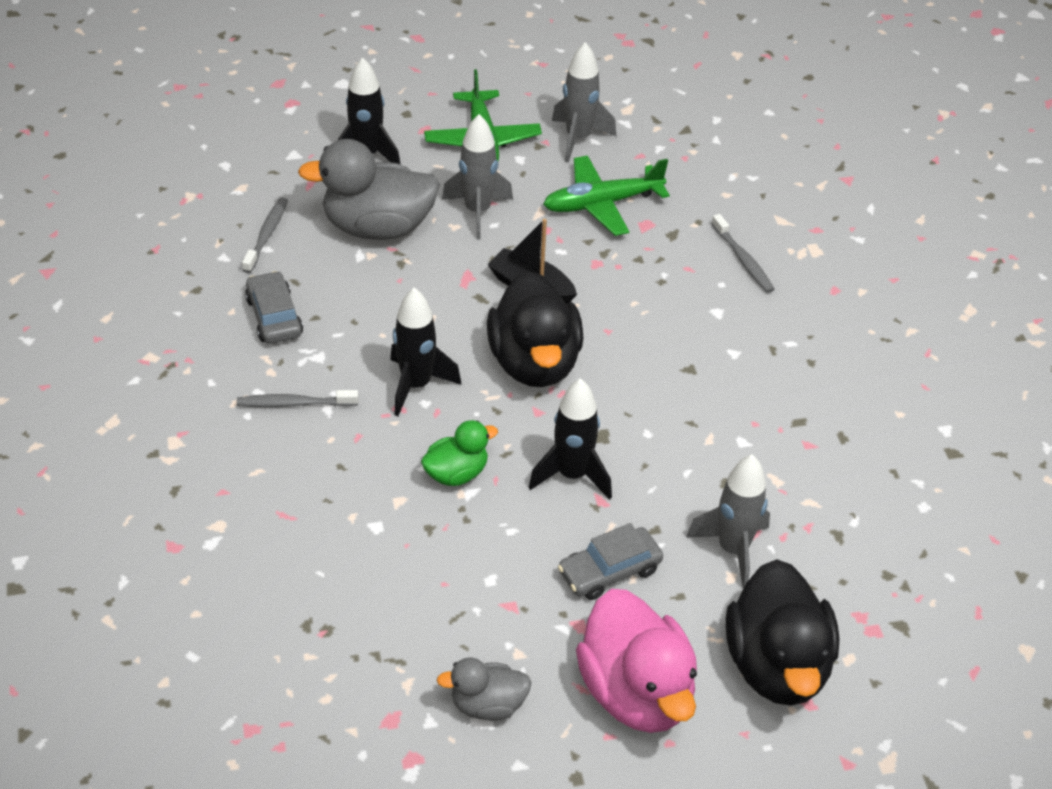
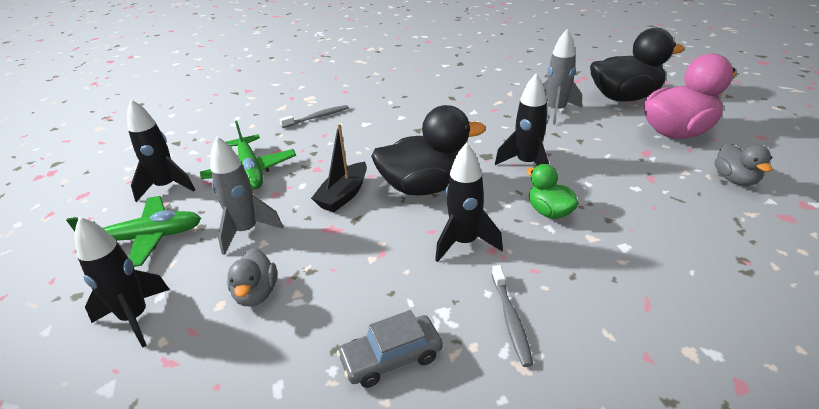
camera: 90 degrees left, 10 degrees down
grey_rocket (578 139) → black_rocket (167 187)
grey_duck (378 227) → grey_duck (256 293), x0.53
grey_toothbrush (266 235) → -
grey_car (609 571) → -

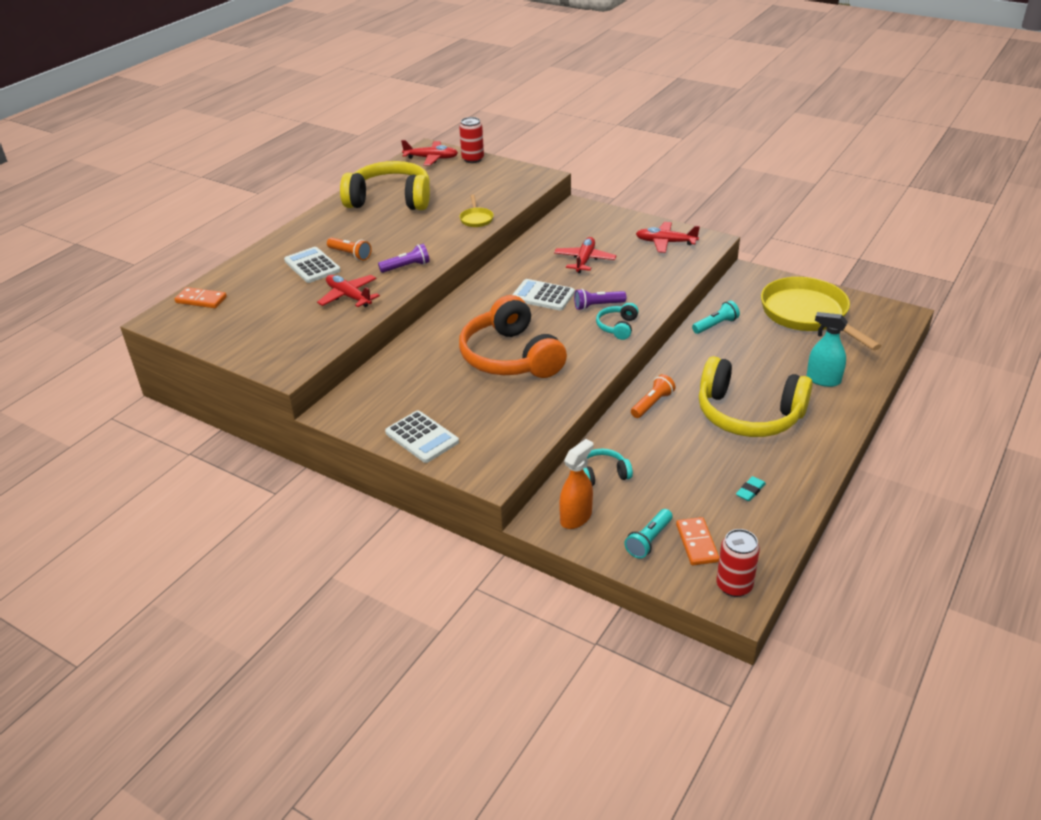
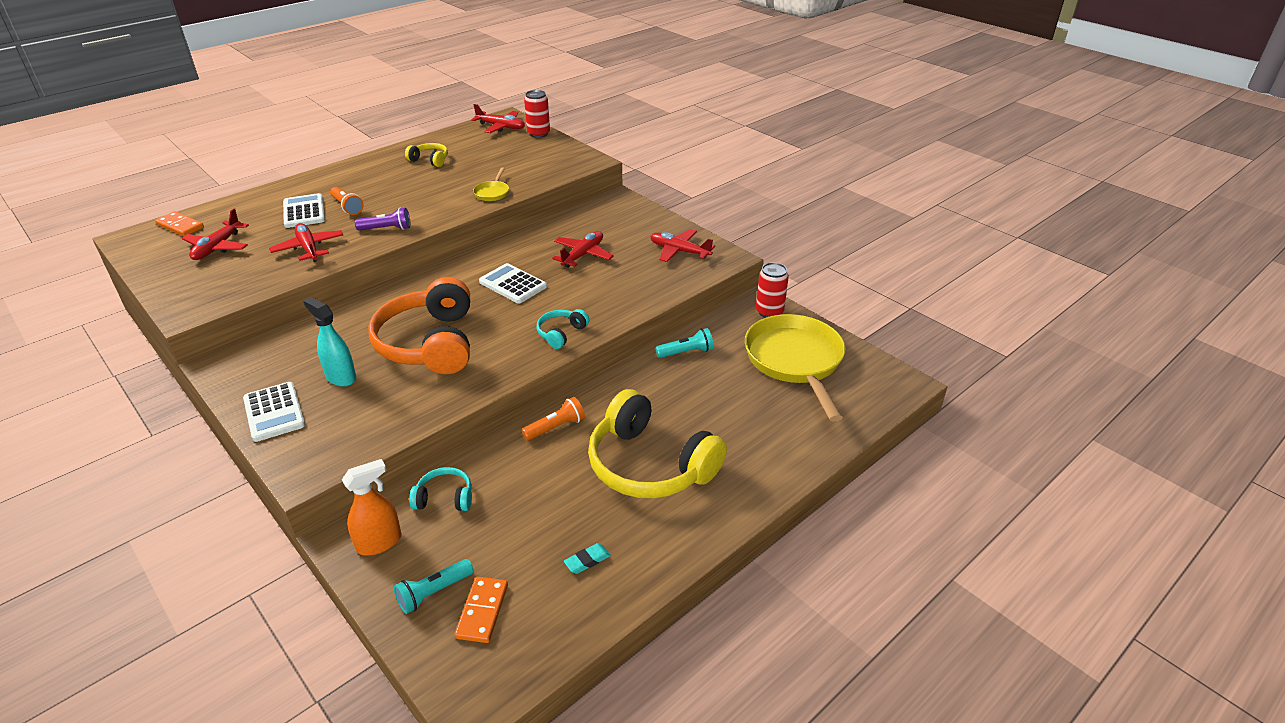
camera: 15 degrees right, 0 degrees up
yellow_headphones (390 200) → yellow_headphones (430 160), x0.45
purple_flashlight (598 306) → -
turquoise_spray_bottle (823 380) → turquoise_spray_bottle (340 377), shifted
red_can (734 586) → red_can (769 312), shifted
- → red_plane (217 247)

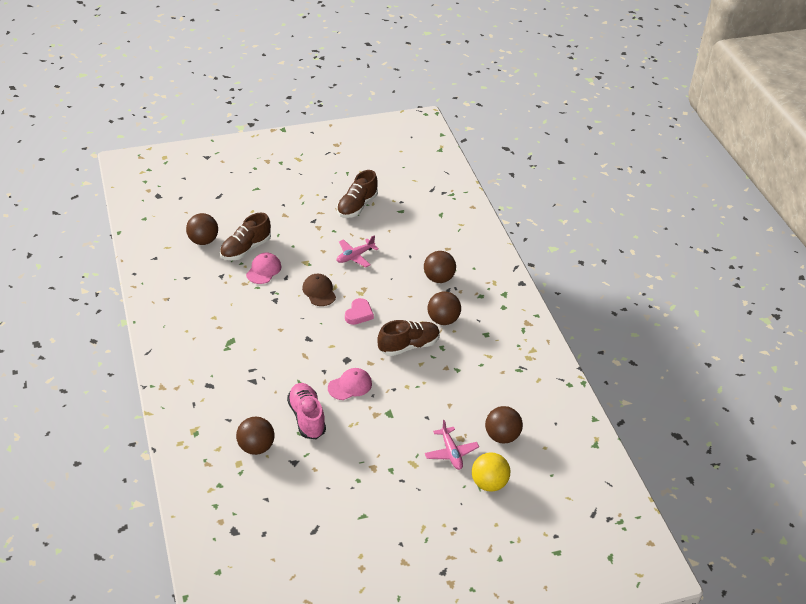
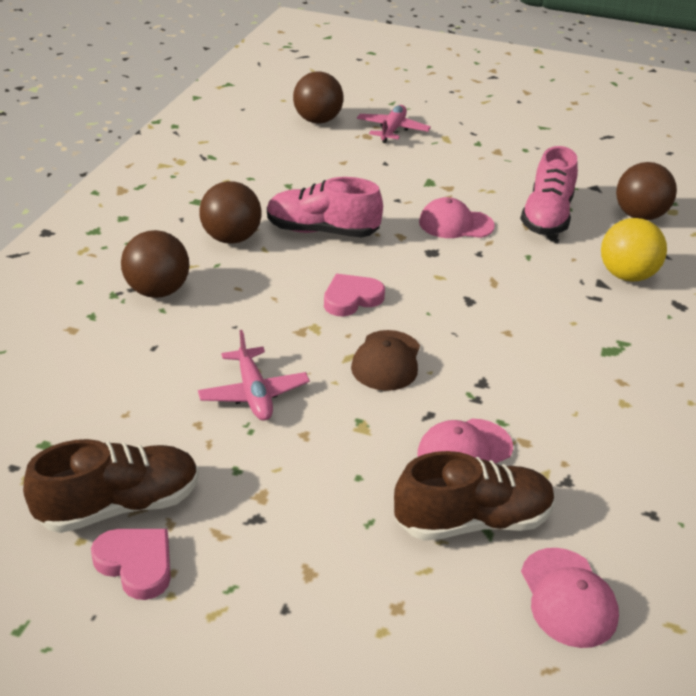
camera: 145 degrees left, 5 degrees down
brown_ball (203 241) → pink_cap (568 597)
pink_plane (355 256) → pink_plane (253 393), 75 degrees clockwise
brown_shoe (408 346) → pink_shoe (322 231)
yellow_ball (489 483) → yellow_ball (626 276), shifted
- → pink_heart (136 564)

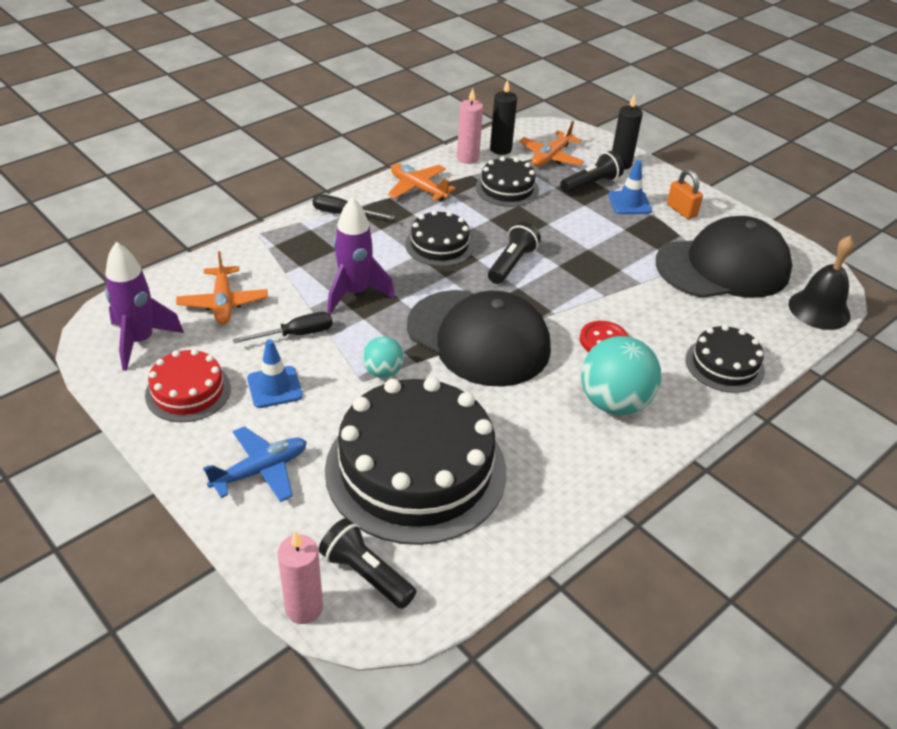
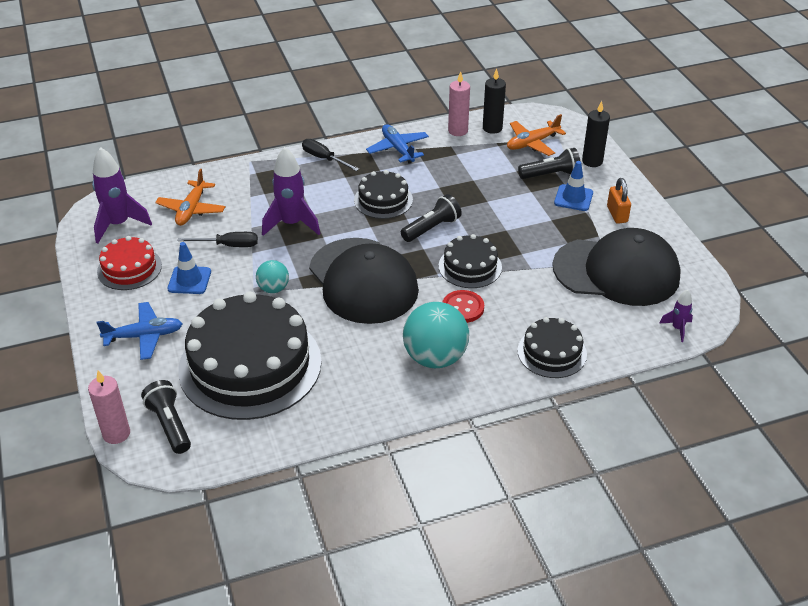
camera: 25 degrees right, 0 degrees up
black_cake (507 188) → black_cake (470 266), shifted
orange_plane (418 188) → blue_plane (398 149)
black_bell (819 309) → purple_rocket (677 328)

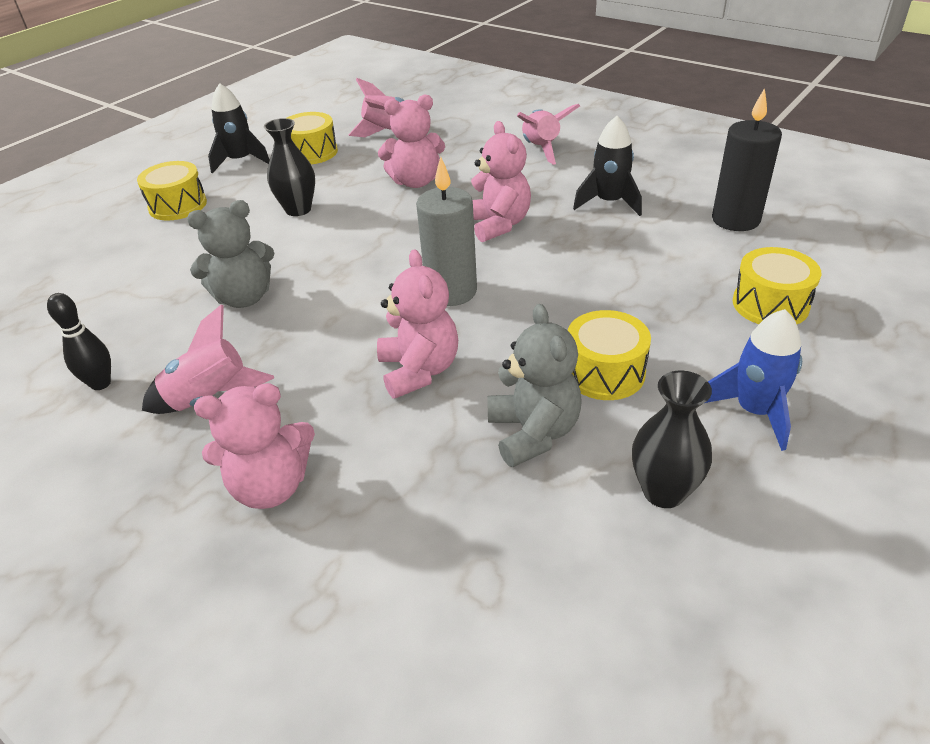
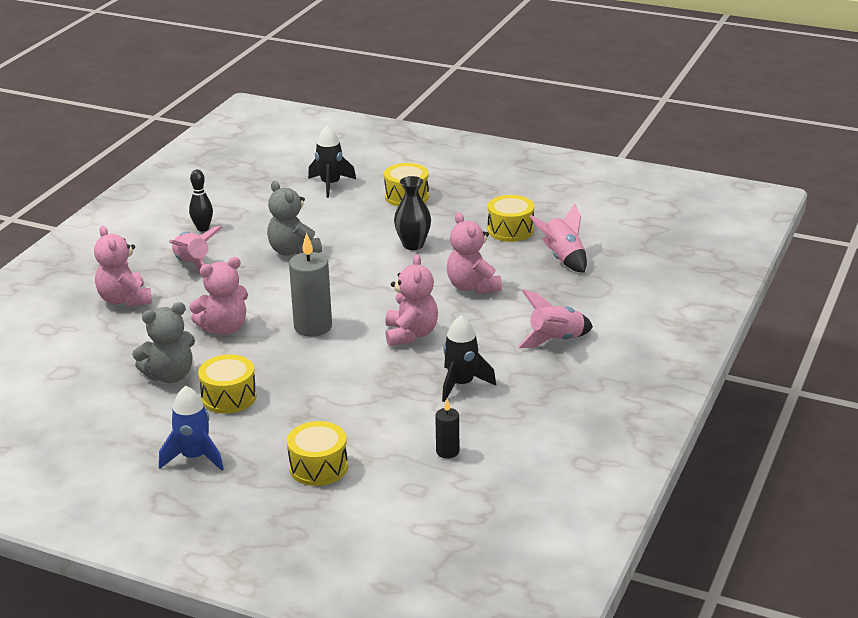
camera: 75 degrees right, 10 degrees down
black_rocket (240 161) → black_rocket (330 184), shifted
black_candle (735 220) → black_candle (447 451), x0.54
pink_teddy_bear (498 225) → pink_teddy_bear (410 334), 60 degrees counterclockwise
black_vase (663 491) → -

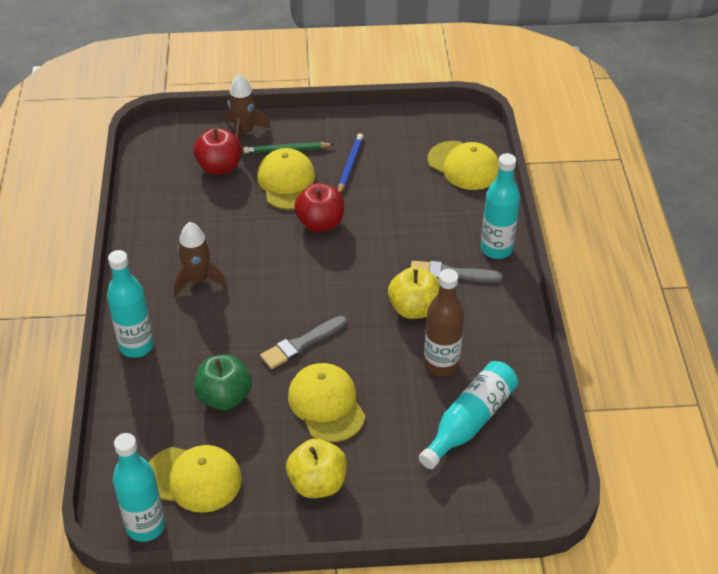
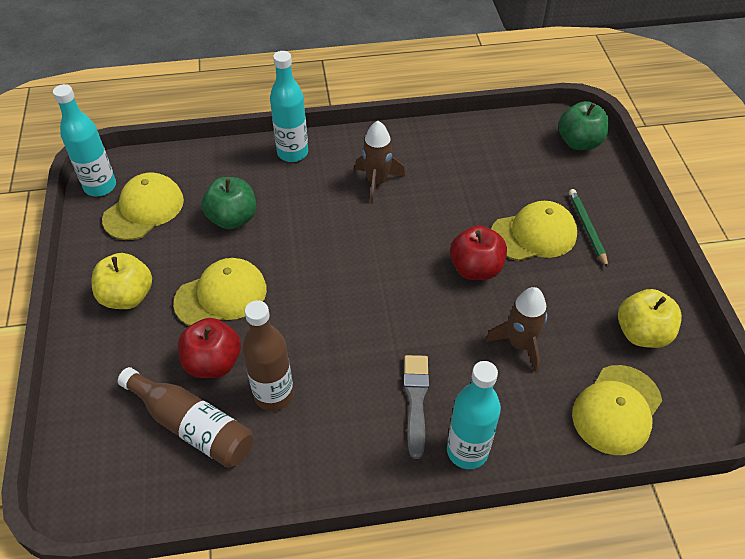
camera: 85 degrees right, 5 degrees up
brown_rocket (244 132) → brown_rocket (519 344), shifted
red_apple (219 167) → red_apple (213 363), shifted
blue_pencil (350 165) → -
yellow_apple (414 309) → yellow_apple (642 333), shifted
grey_brush (301 344) → -
turquoise_bottle (470 421) → brown_bottle (192 426)
yellow_cap (193 479) → yellow_cap (144 209), 150 degrees counterclockwise
- → green_apple (579 142)

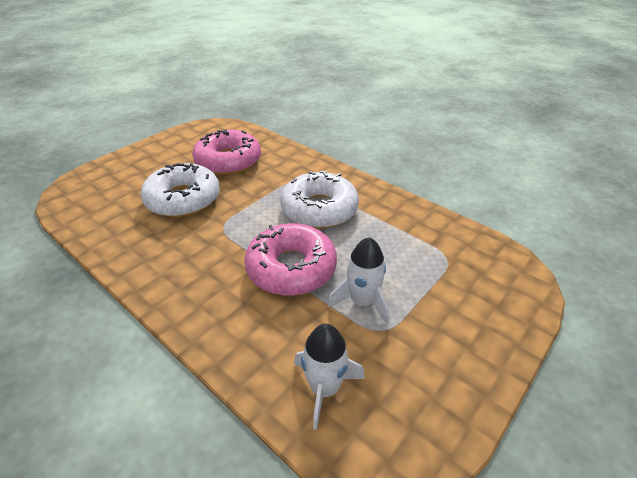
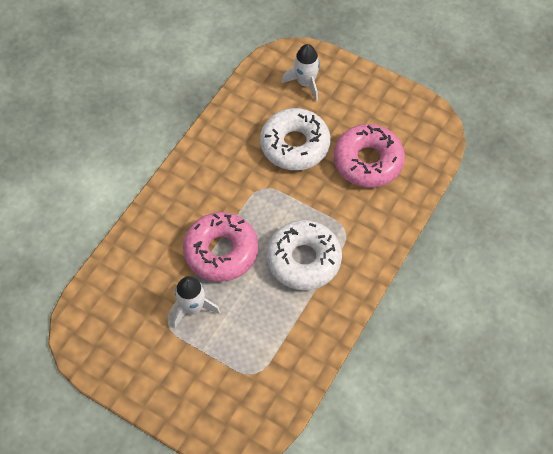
camera: 80 degrees right, 20 degrees up
white_rocket (324 388) → white_rocket (305 83), shifted

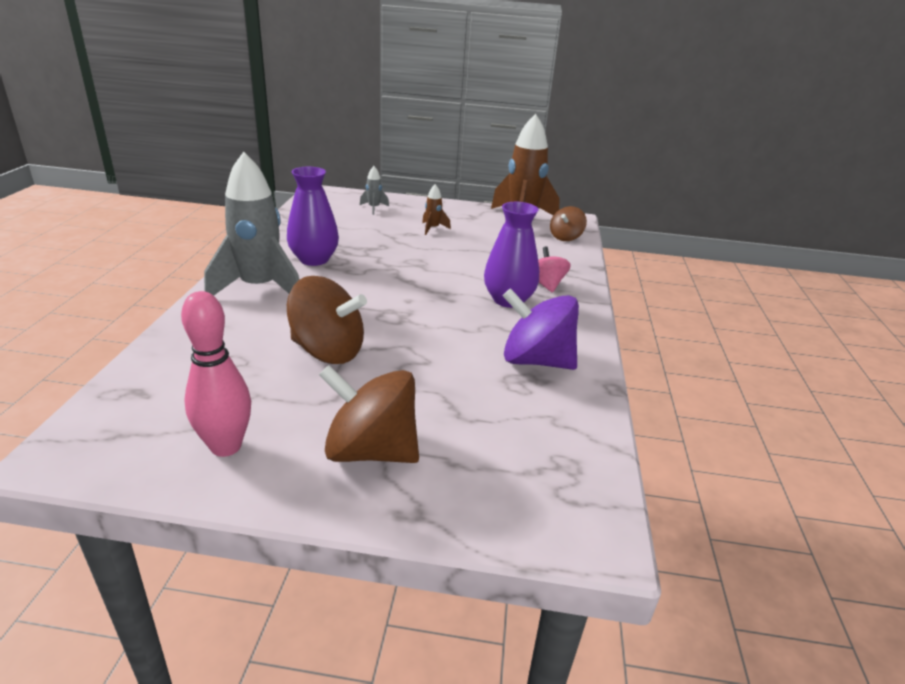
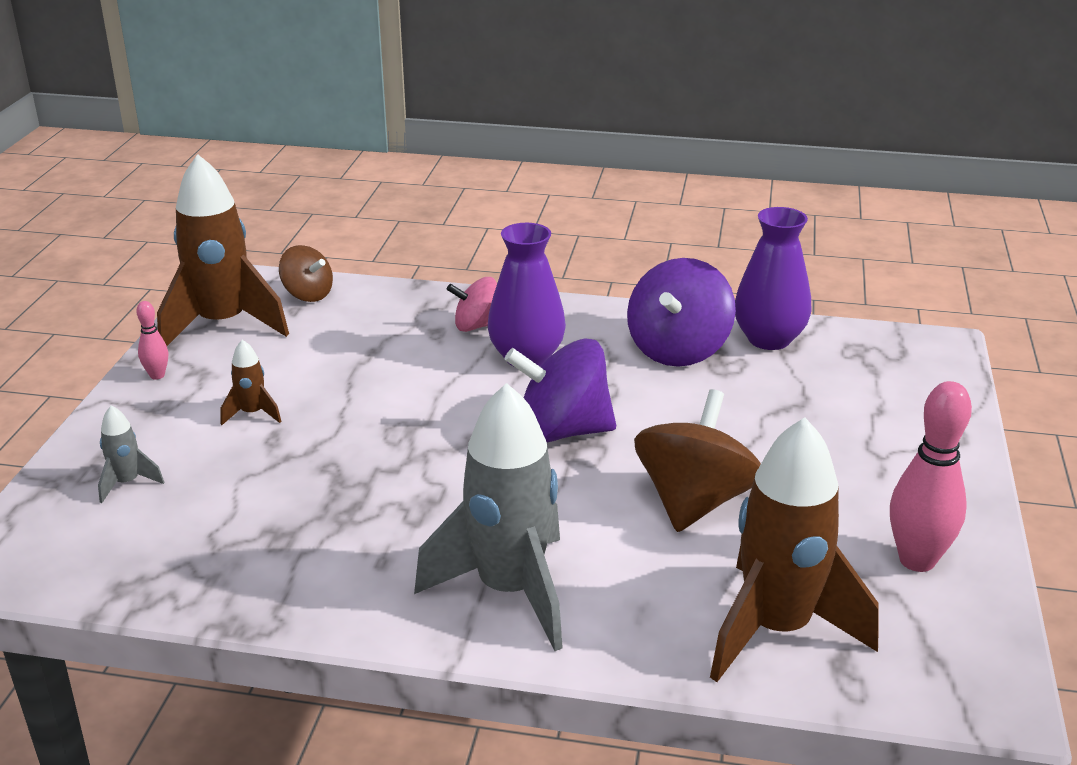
camera: 85 degrees left, 0 degrees up
purple_vase (314 259) → purple_vase (769 339), shifted
brown_spinning_top (371 451) → -
- → pink_bowling_pin (157 375)
- → purple_spinning_top (562 431)
- → brown_rocket (776 629)

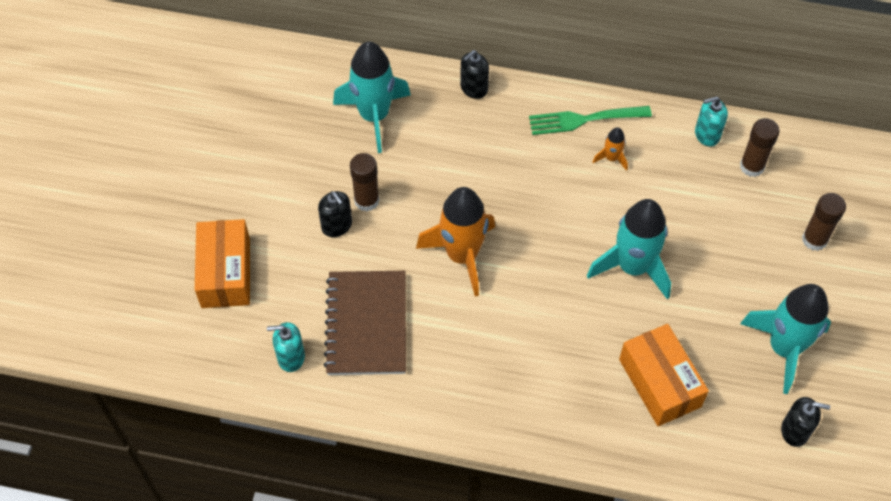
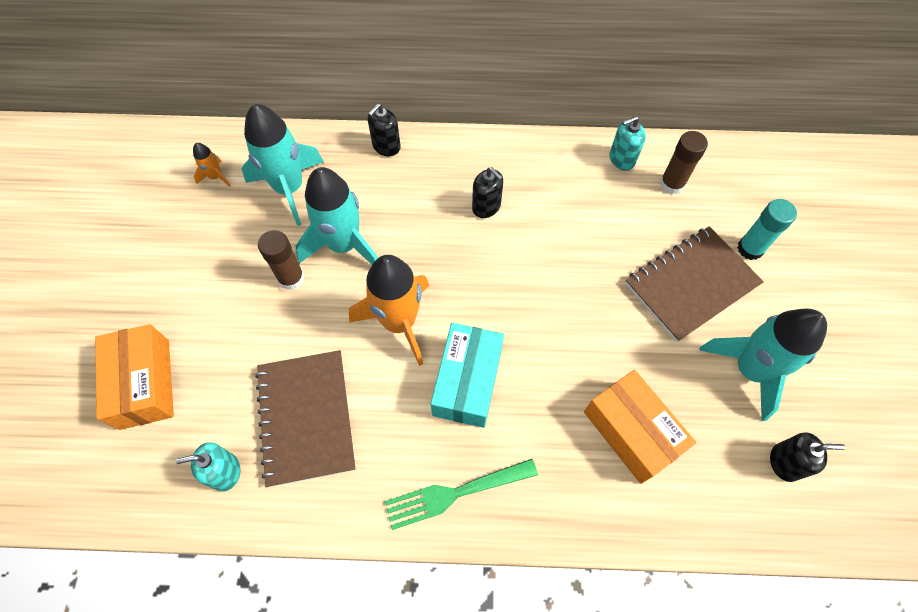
camera: 10 degrees left, 5 degrees up
green_fork (584 119) → green_fork (455 493), shifted
orange_rocket (611 158) → orange_rocket (215 177), shifted
black_soap_dispenser (337 226) → black_soap_dispenser (486 207), shifted
brown_glue_stick (814 239) → turquoise_glue_stick (750 248)
turquoise_rocket (632 267) → turquoise_rocket (343 245), shifted
- → brown_notebook (691 285)
- → turquoise_box (467 382)

